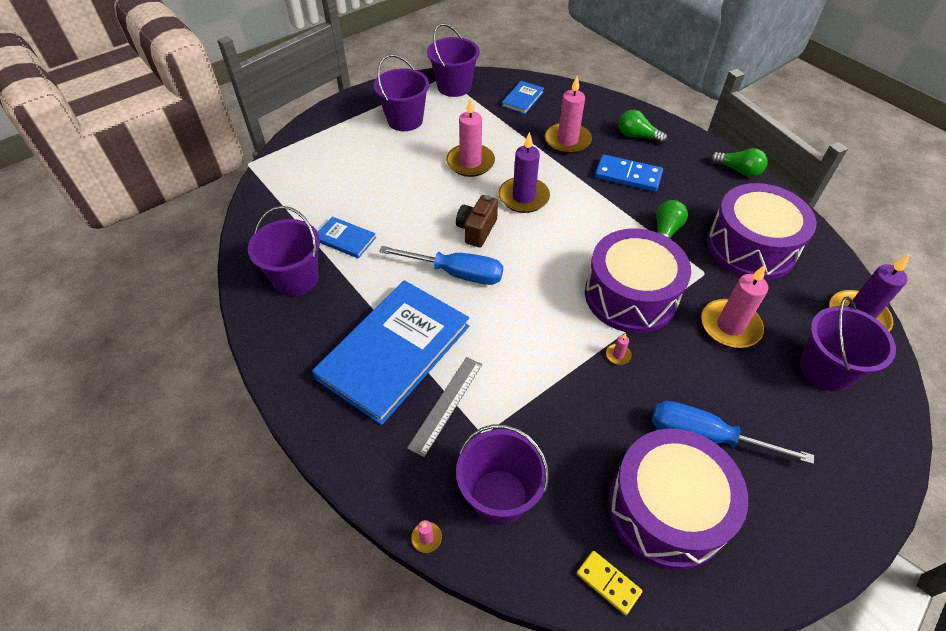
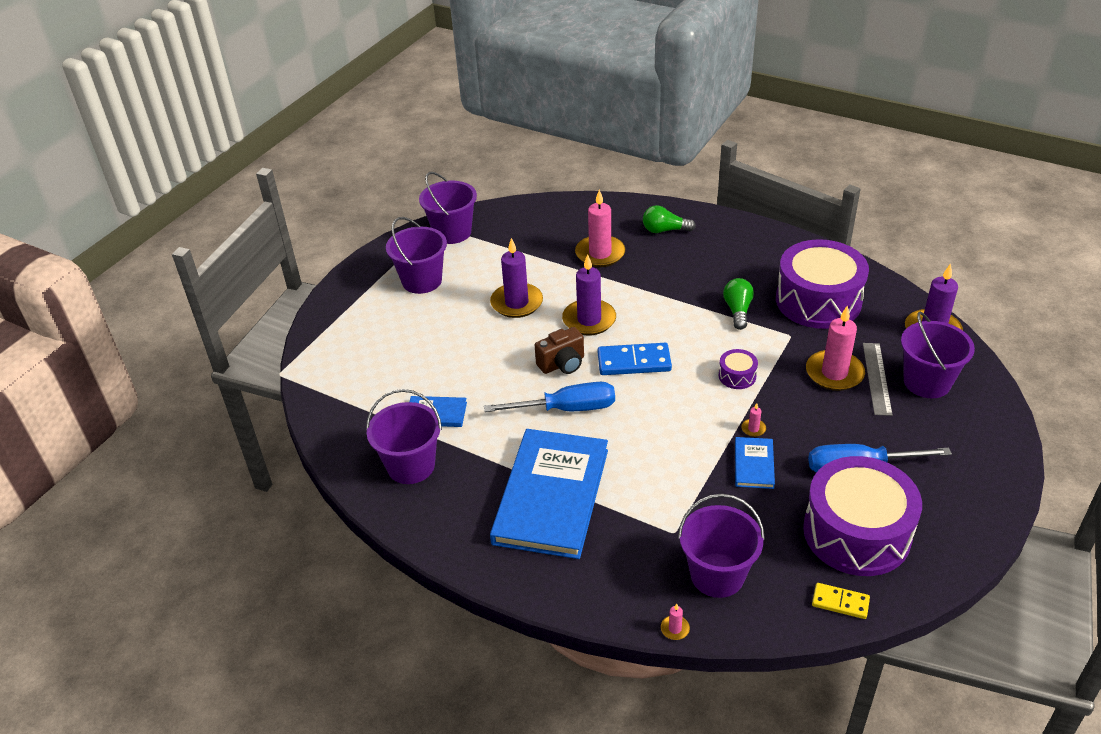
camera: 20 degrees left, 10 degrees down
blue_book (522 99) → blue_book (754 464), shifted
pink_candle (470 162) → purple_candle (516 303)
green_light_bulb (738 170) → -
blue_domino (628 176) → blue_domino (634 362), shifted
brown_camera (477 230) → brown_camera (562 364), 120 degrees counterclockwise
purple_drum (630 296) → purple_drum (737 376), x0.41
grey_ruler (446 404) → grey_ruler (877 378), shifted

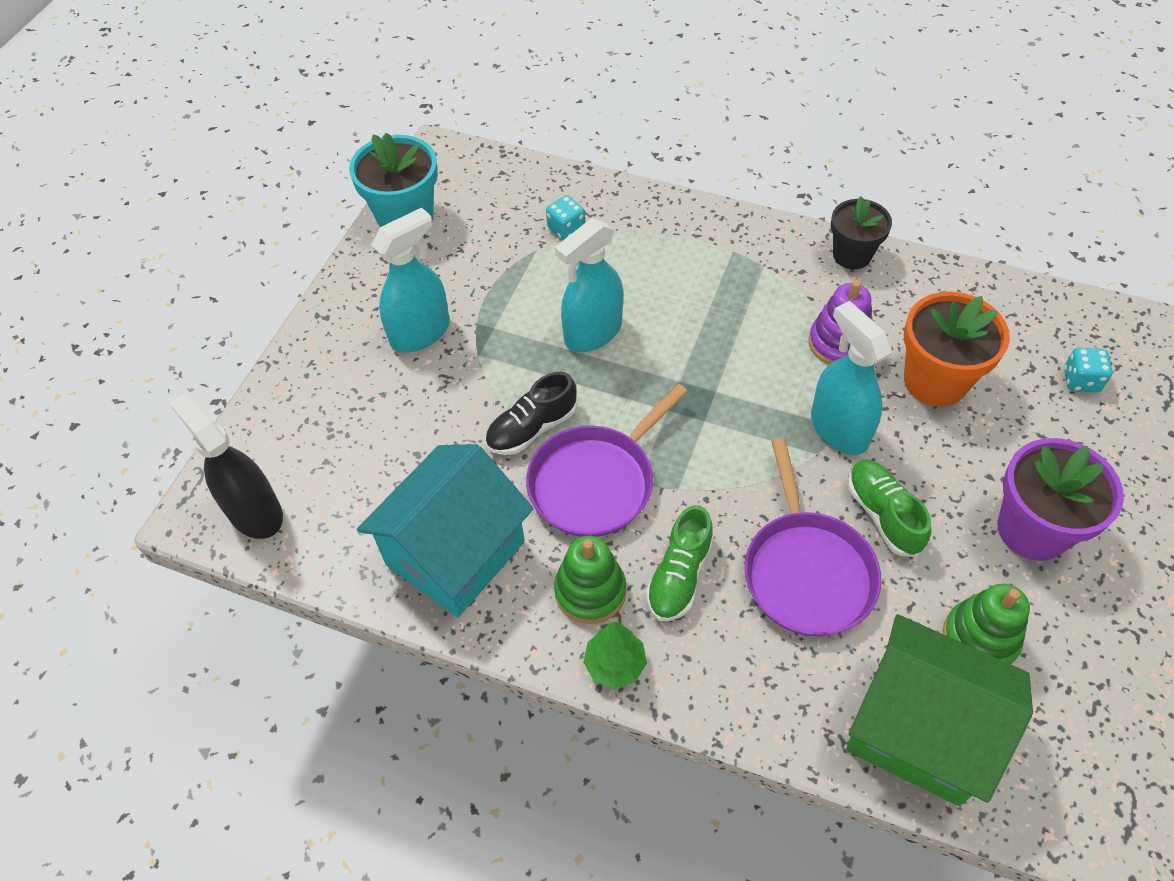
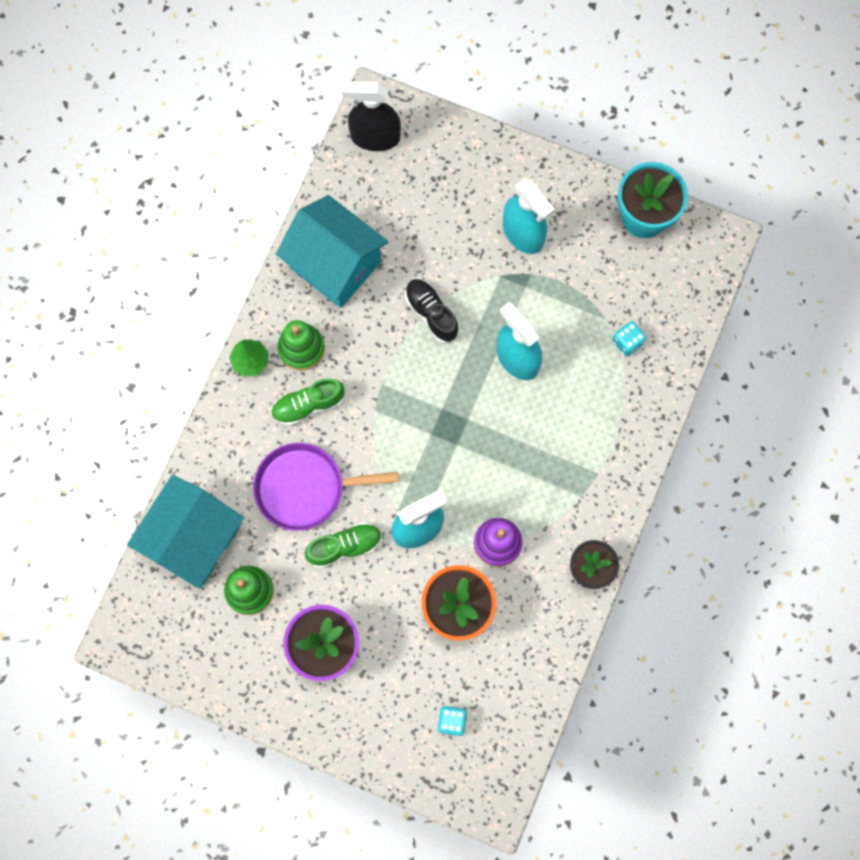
camera: 90 degrees right, 20 degrees up
purple_pan (595 482) → -
black_spray_bottle (254 512) → black_spray_bottle (375 137), 135 degrees counterclockwise
green_shoe (679 575) → green_shoe (308 405), 45 degrees counterclockwise
green_house (919 730) → turquoise_house (194 539)

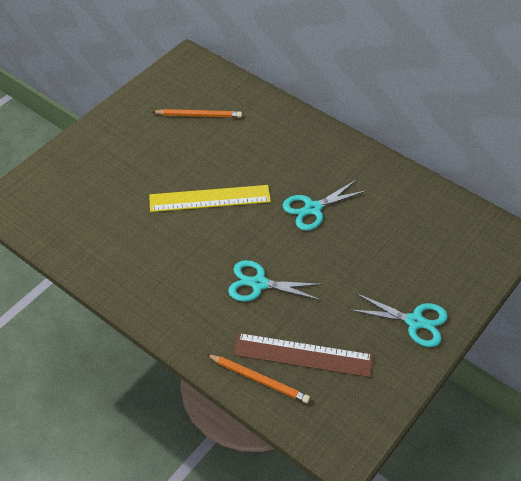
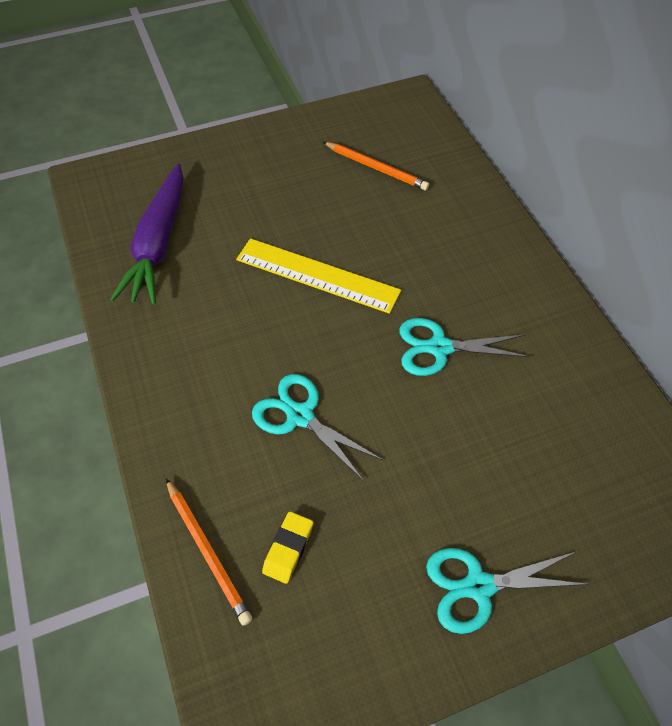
camera: 30 degrees right, 5 degrees up
turquoise_scissors (415 321) → turquoise_scissors (478 586), 120 degrees clockwise
brown_ruler (303 355) → yellow_eraser (288 548)
- → purple_carrot (158 244)

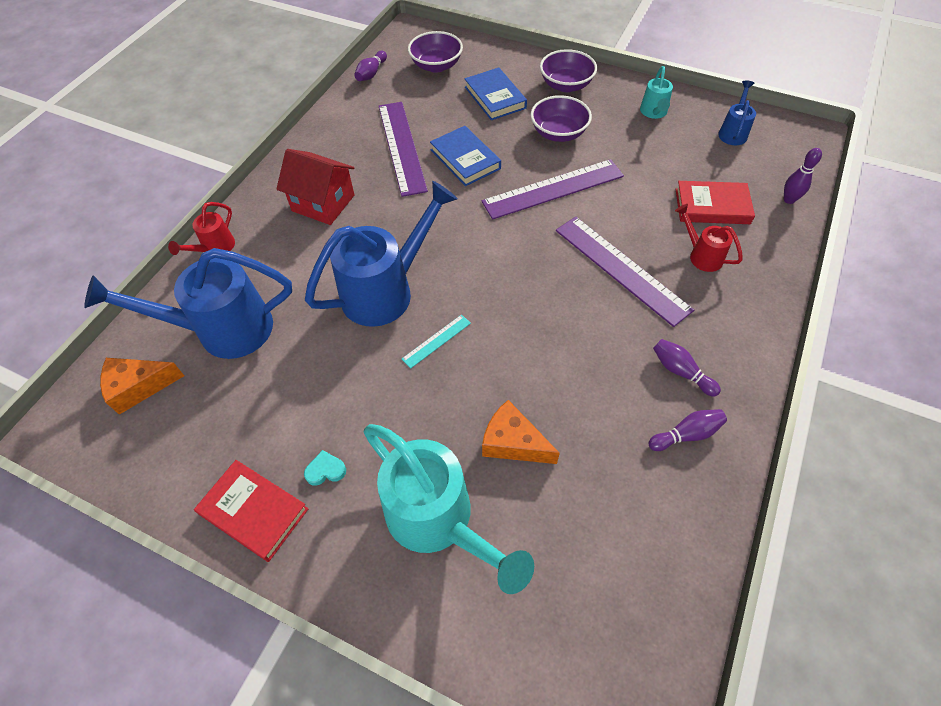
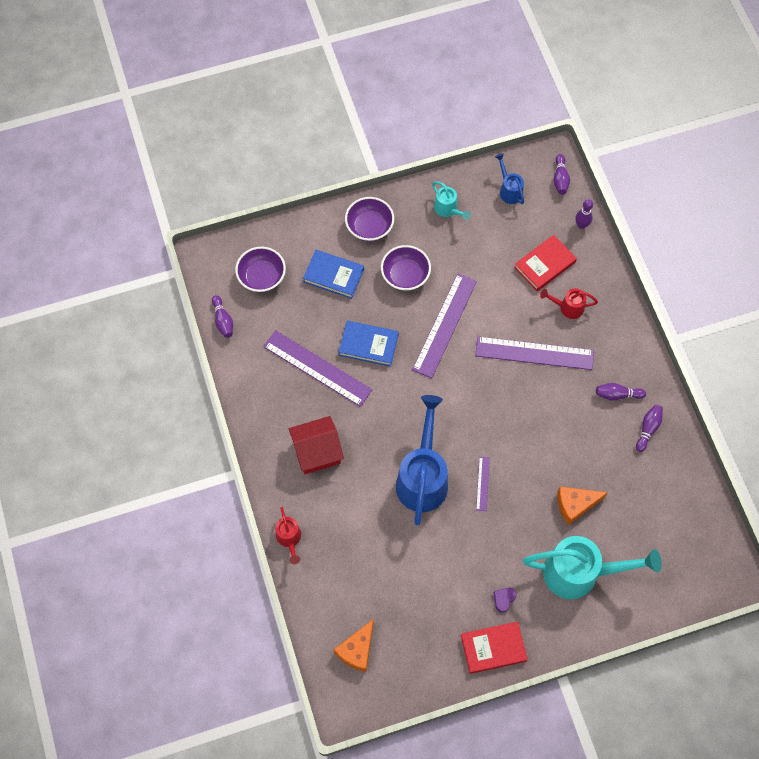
camera: 45 degrees left, 10 degrees up
blue_watering_can (223 330) → -
turquoise_ruler (436 341) → purple_ruler (482 483)
turquoise_heart (325 470) → purple_heart (504 599)
- → purple_bowling_pin (560 179)

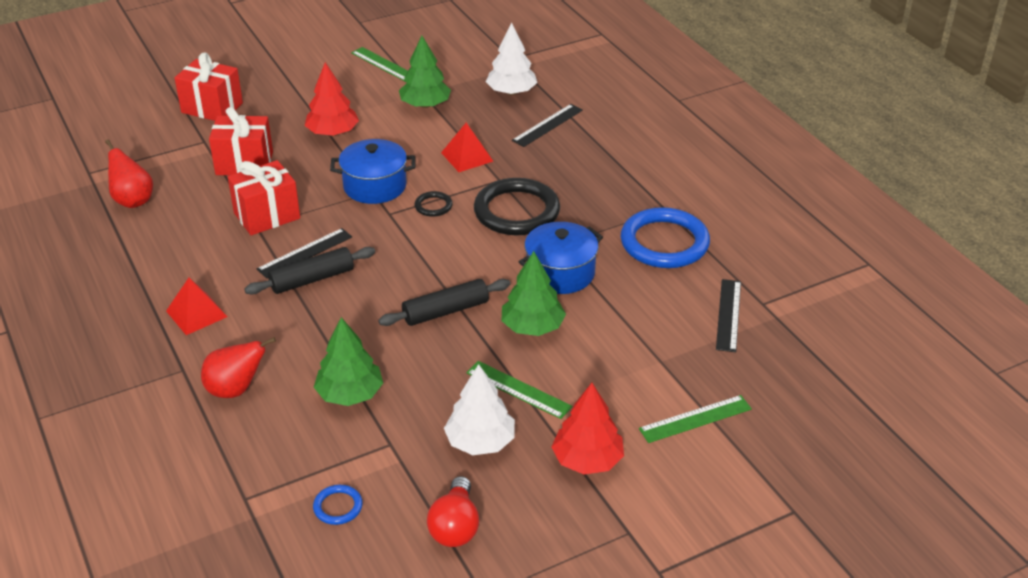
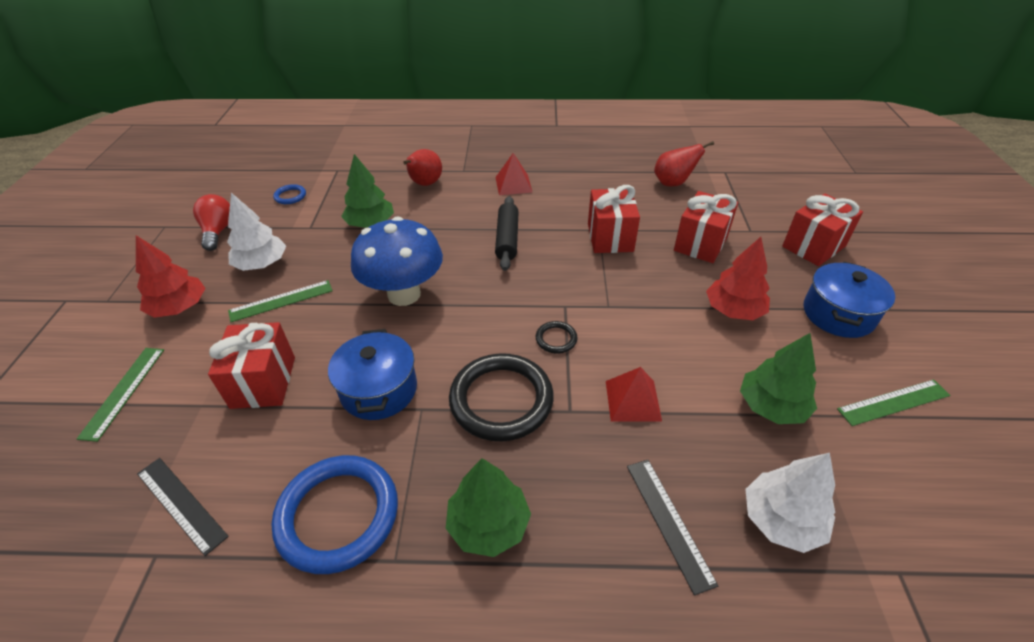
camera: 120 degrees right, 5 degrees up
blue_pot (375 186) → blue_pot (838 314), shifted
black_ruler (305 253) → -
green_tree (532 327) → green_tree (488 524), shifted
black_rolling_pin (445 311) → blue_mushroom (404 294)
red_light_bulb (455 527) → red_light_bulb (218 231), 45 degrees clockwise
- → red_gift (263 382)

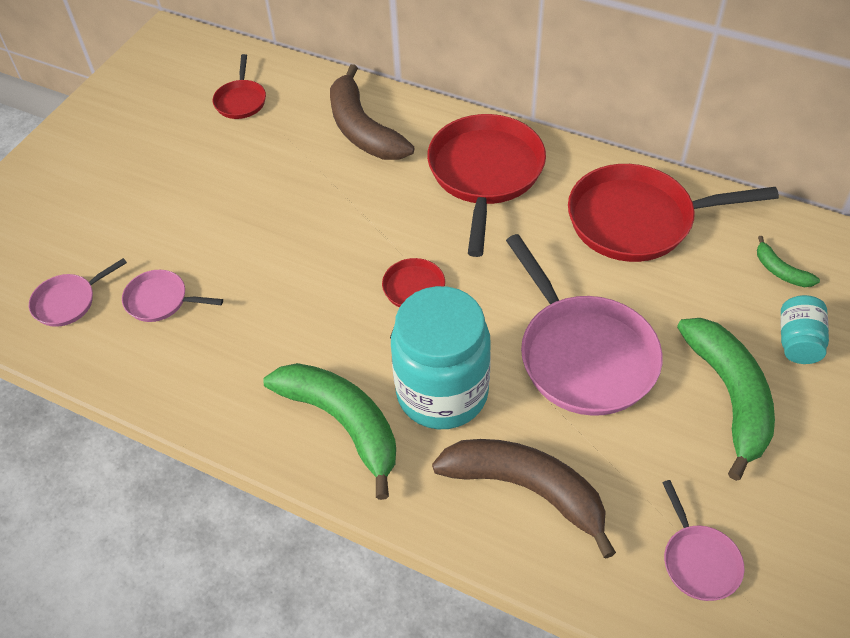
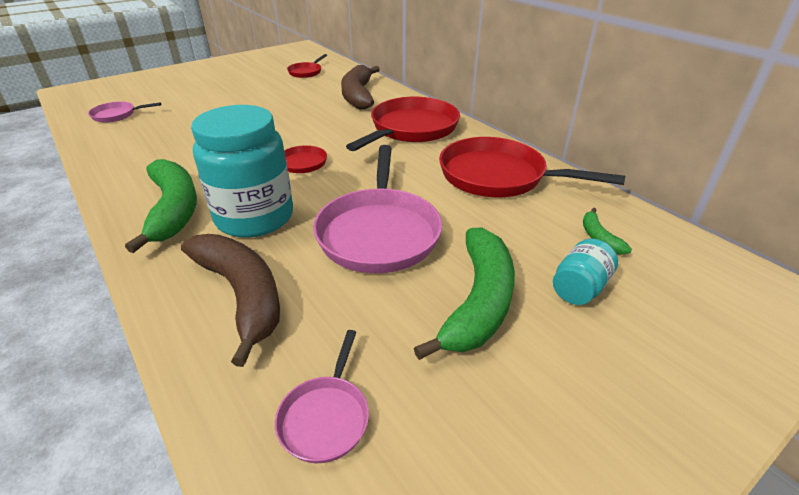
camera: 25 degrees right, 15 degrees down
pink_pan (160 300) → -

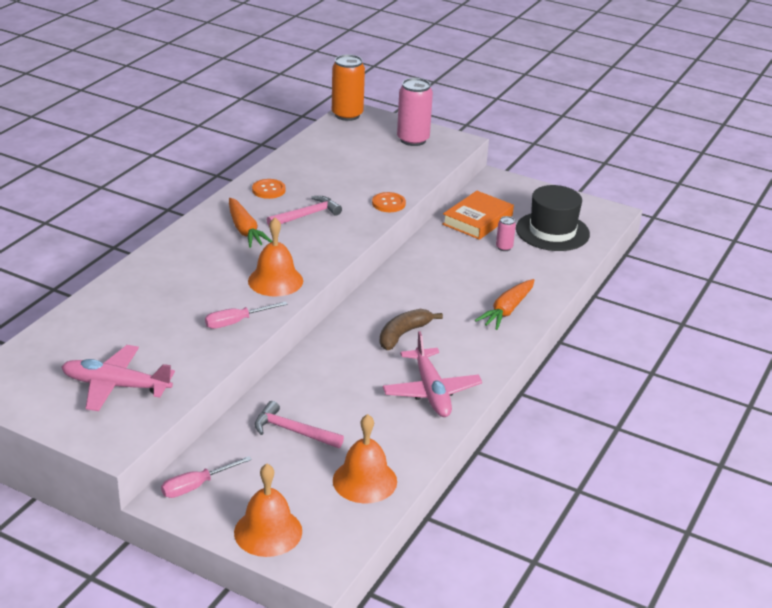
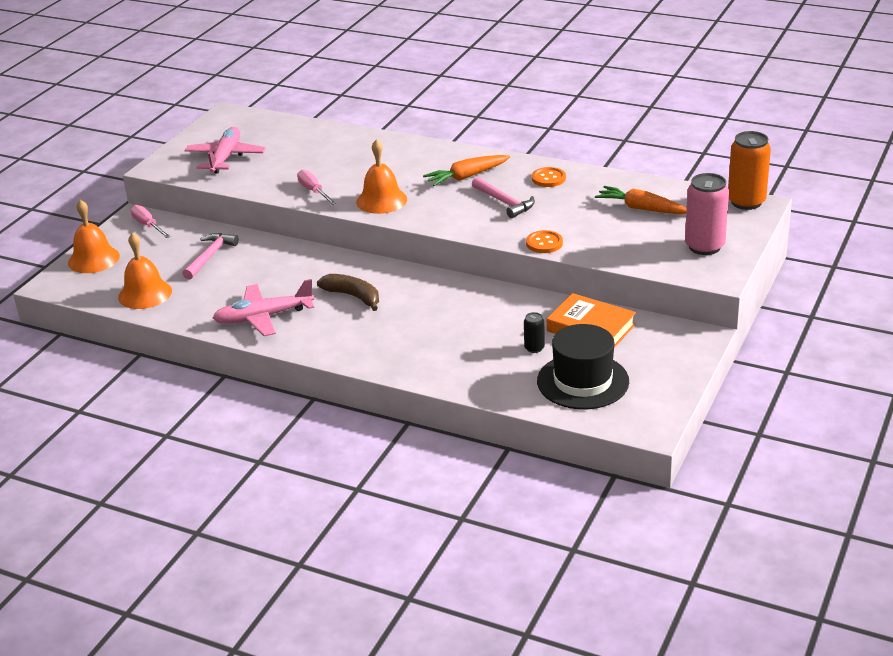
camera: 90 degrees right, 0 degrees up
pink_can (504 247) → black_can (534 348)
orange_carrot (507 310) → orange_carrot (641 208), shifted

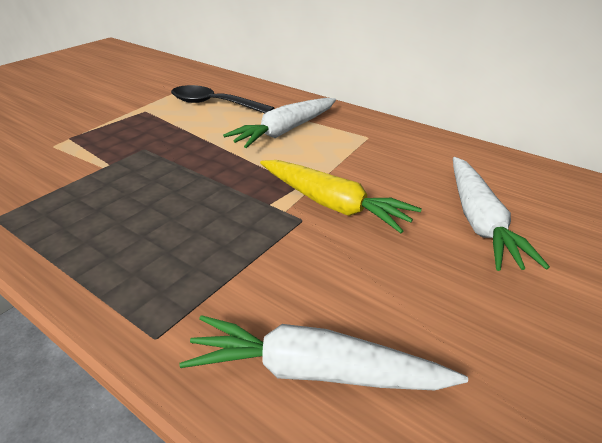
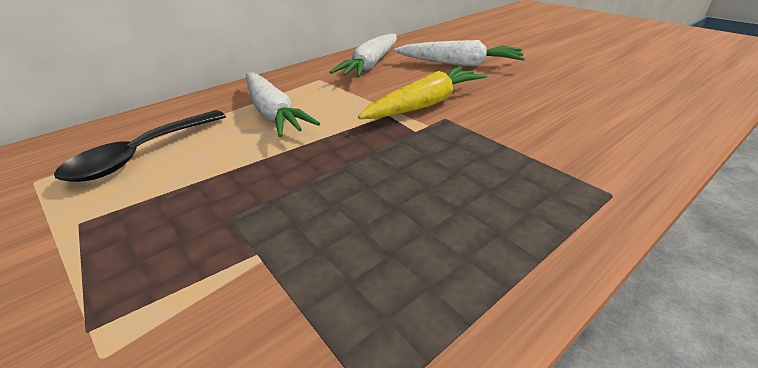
camera: 75 degrees left, 0 degrees up
white_carrot (315 371) → white_carrot (371 64), shifted

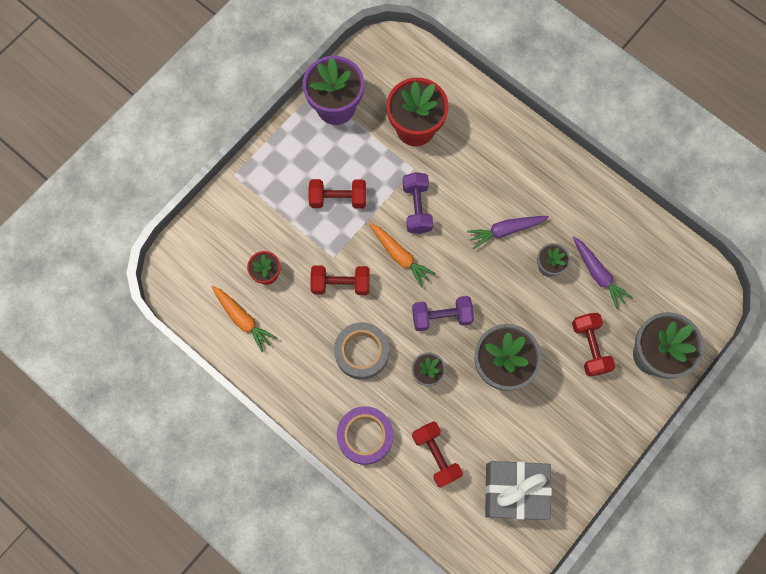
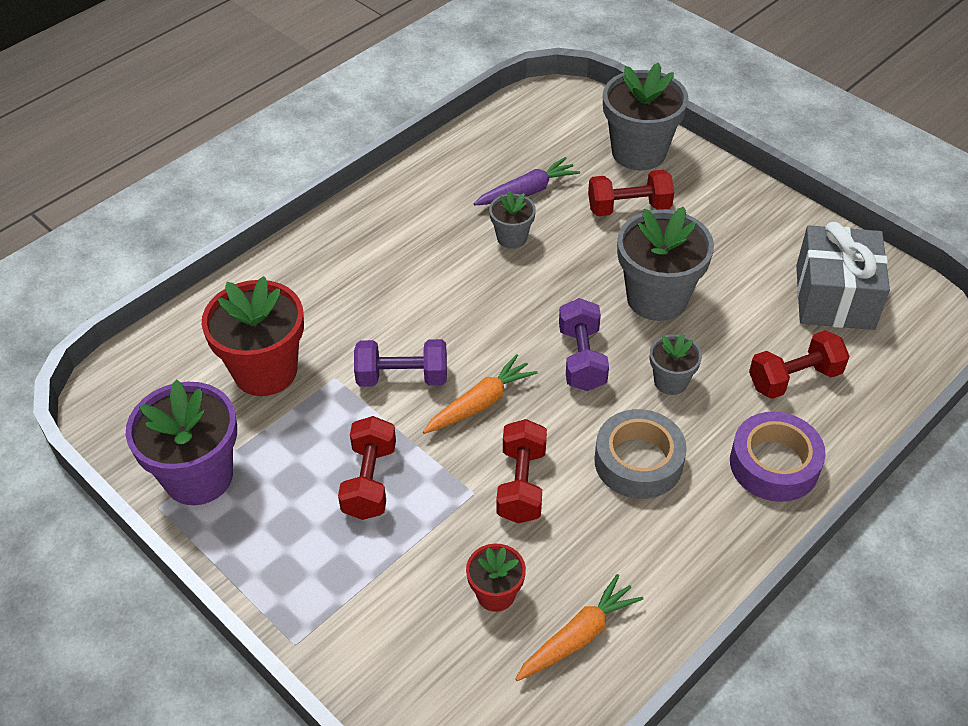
camera: 85 degrees left, 25 degrees down
purple_carrot (505 230) → -

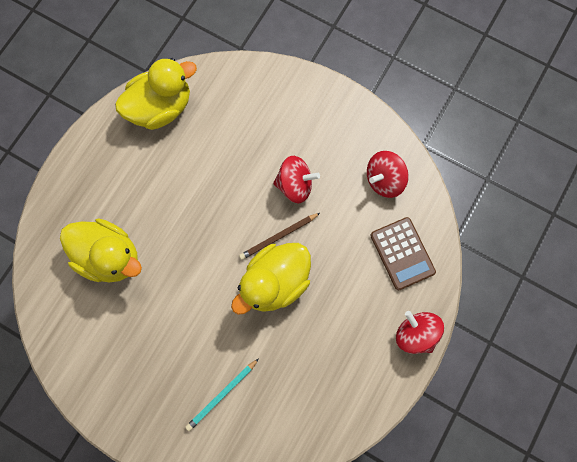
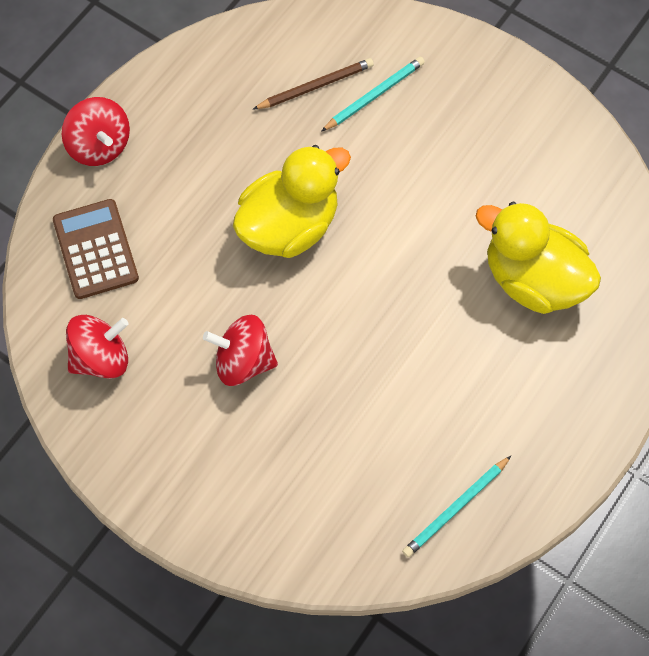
camera: 175 degrees left, 10 degrees down
yellow_duck (161 108) → turquoise_pencil (455 508)
brown_pencil (278 237) → brown_pencil (316 86), shifted

